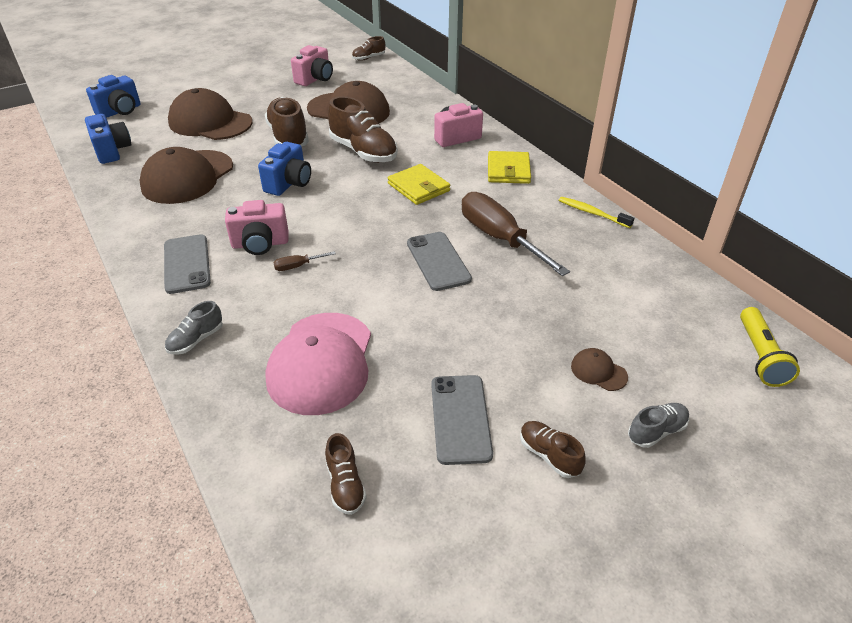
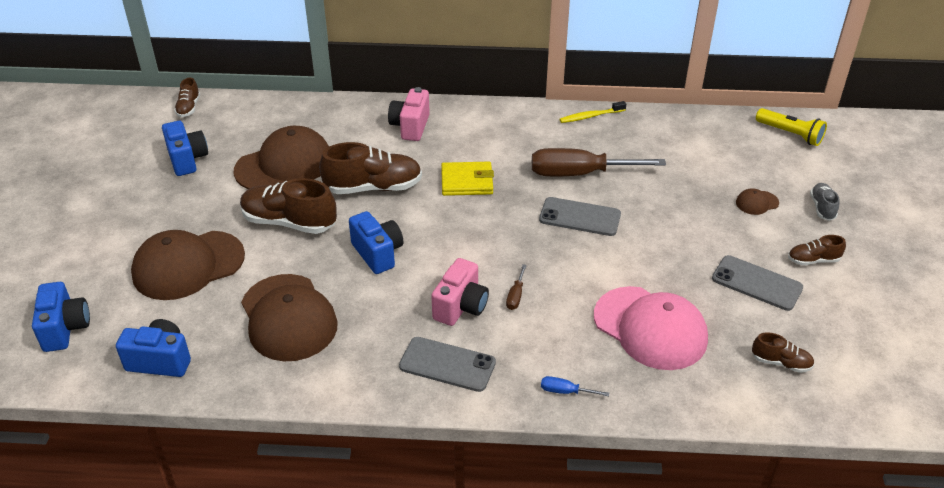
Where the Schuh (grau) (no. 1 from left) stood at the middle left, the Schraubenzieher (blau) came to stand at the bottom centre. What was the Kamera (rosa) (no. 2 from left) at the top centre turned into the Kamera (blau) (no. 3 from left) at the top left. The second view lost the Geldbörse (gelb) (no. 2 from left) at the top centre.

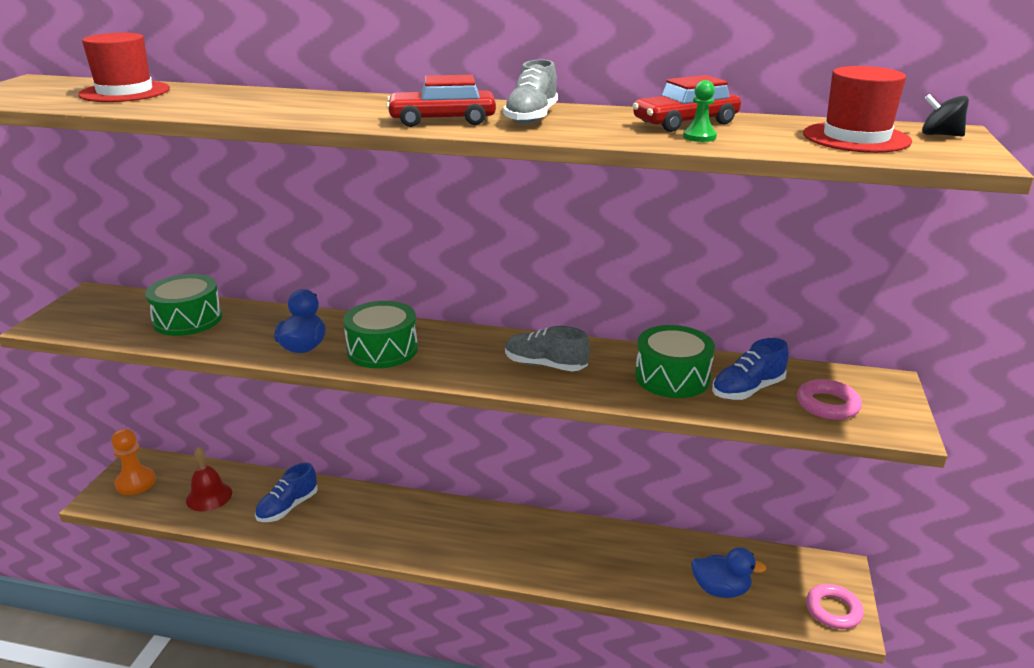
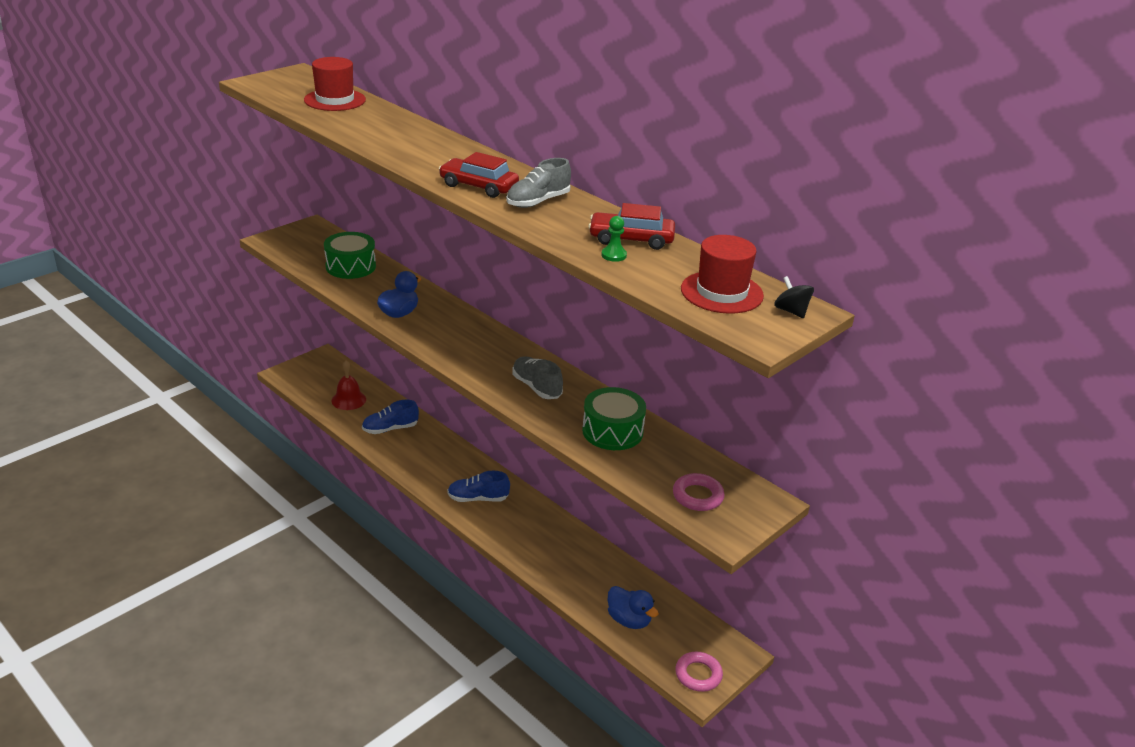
The second view lost the Bauer (orange) at the bottom left. The second view lost the Trommel (grün) (no. 2 from left) at the centre. The Schuh (blau) (no. 2 from left) ended up elsewhere, having gone from the middle right to the centre.

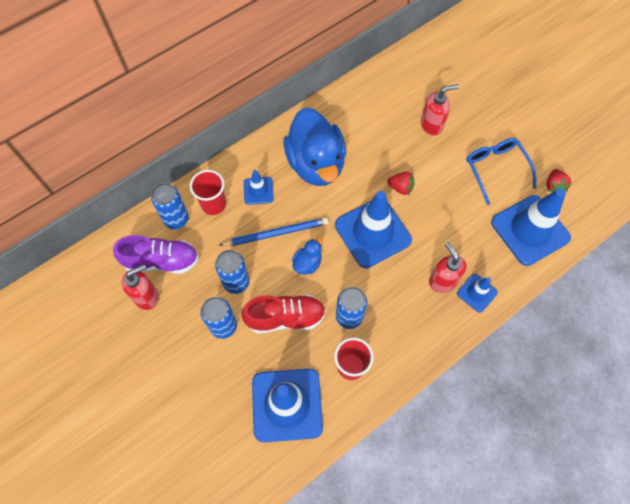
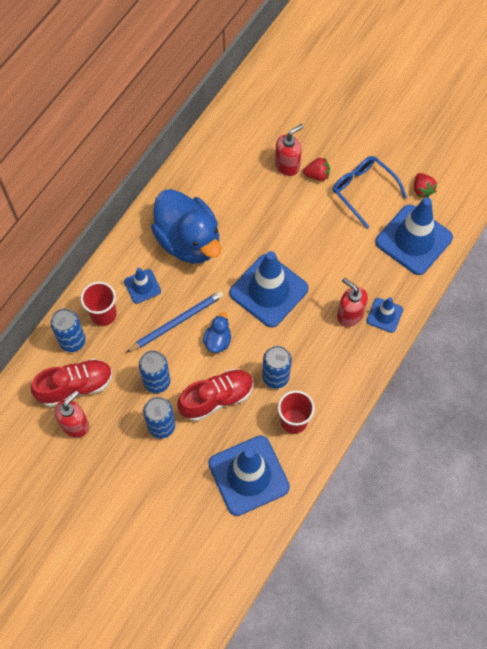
What was the Schuh (lila) at the middle left turned into the Schuh (rot) (no. 1 from left) at the middle left. The Erdbeere (rot) (no. 1 from left) ended up elsewhere, having gone from the centre to the top centre.

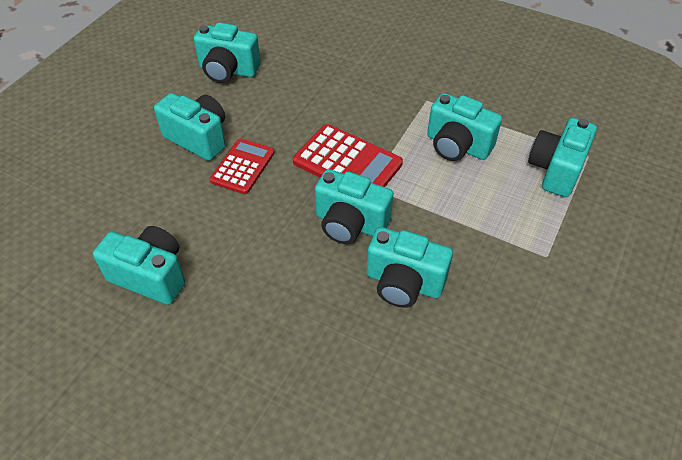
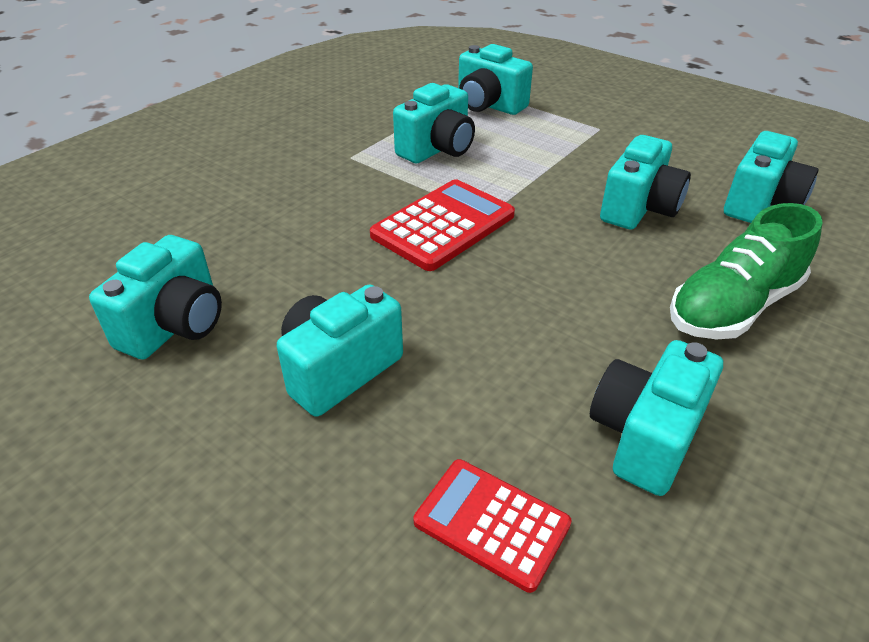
The Taschenrechner (rot) (no. 1 from left in the first image) ended up elsewhere, having gone from the centre to the bottom centre. The Kamera (türkis) (no. 4 from left in the first image) ended up elsewhere, having gone from the centre to the top right. The second view gained the Schuh (grün) at the middle right.

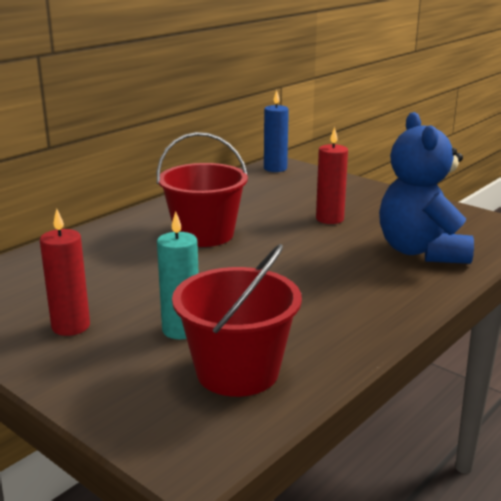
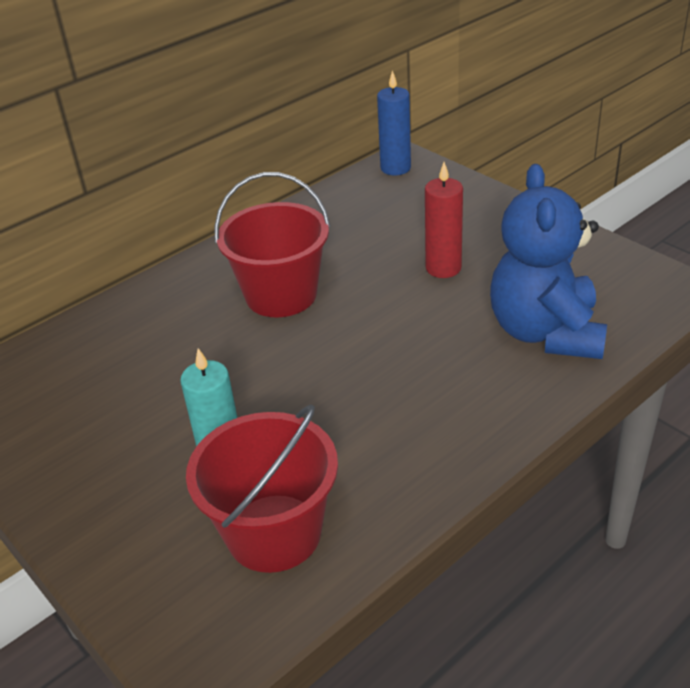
The second view lost the Kerze (rot) (no. 1 from left) at the middle left.

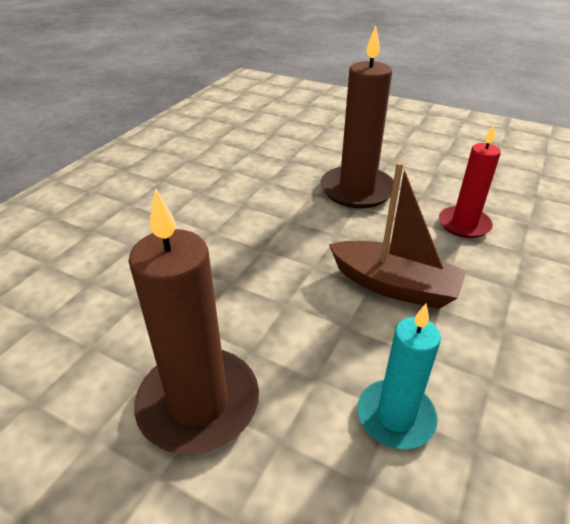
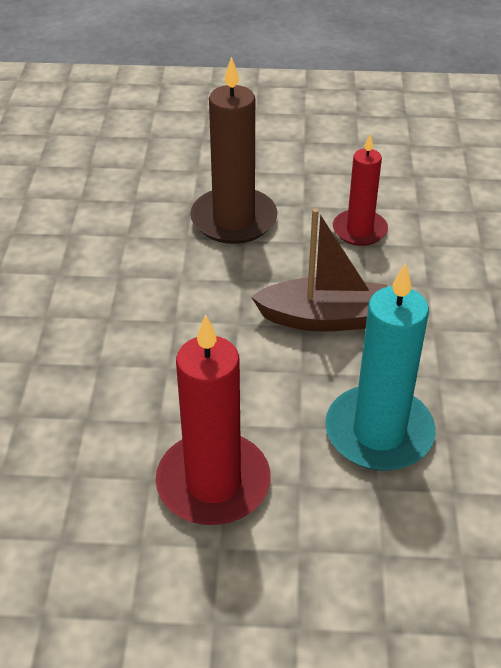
What was the Kerze (braun) (no. 1 from left) at the centre turned into the Kerze (rot) (no. 1 from left) at the centre. The size of the Kerze (türkis) at the bottom right changed by a factor of 1.59.

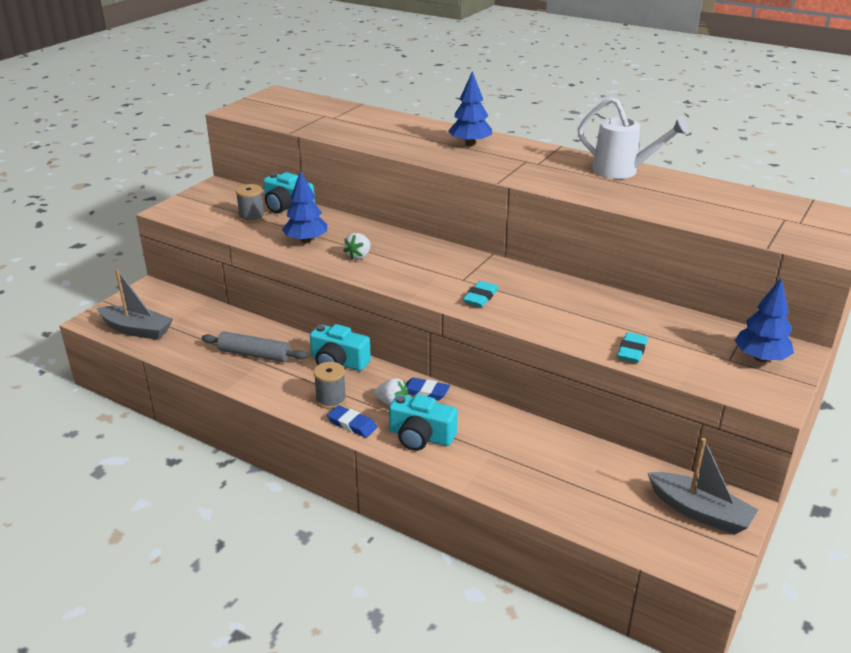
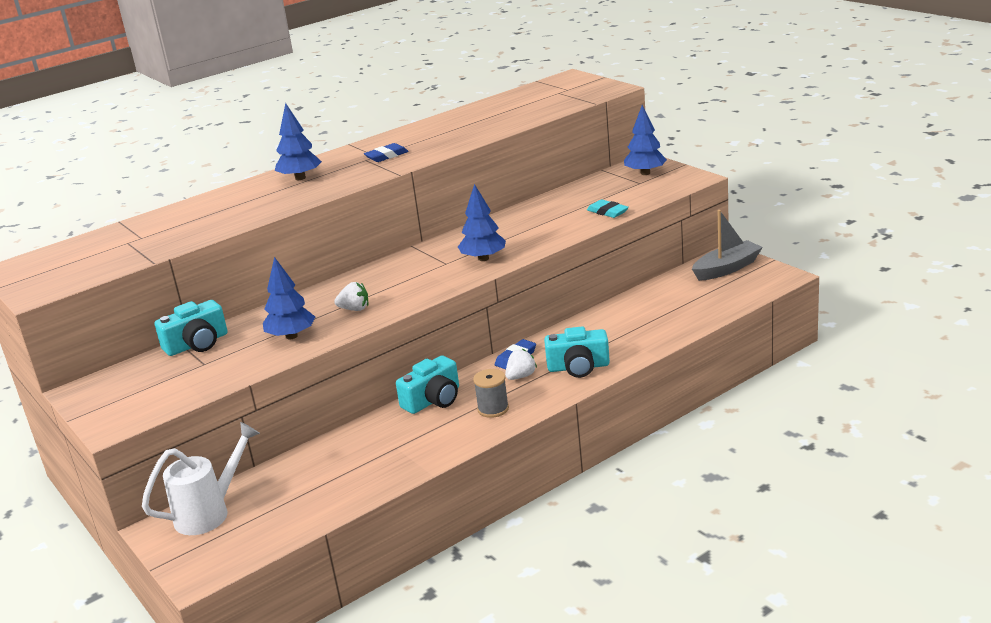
The second view lost the Boot (grau) (no. 1 from left) at the middle left. The second view lost the Nudelholz (grau) at the middle left. The second view lost the Garnrolle (grau) (no. 1 from left) at the top left. The Radiergummi (blau) (no. 1 from left) ended up elsewhere, having gone from the centre to the top centre. The Erdbeere (weiß) (no. 1 from left) at the centre ended up facing another way, 45 degrees counterclockwise from before. The Kamera (türkis) (no. 3 from left) at the centre ended up facing another way, 45 degrees clockwise from before. Where the Radiergummi (türkis) (no. 1 from left) stood at the centre, the Baum (blau) (no. 3 from left) came to stand at the centre. The Gießkanne (weiß) ended up elsewhere, having gone from the top right to the bottom left.

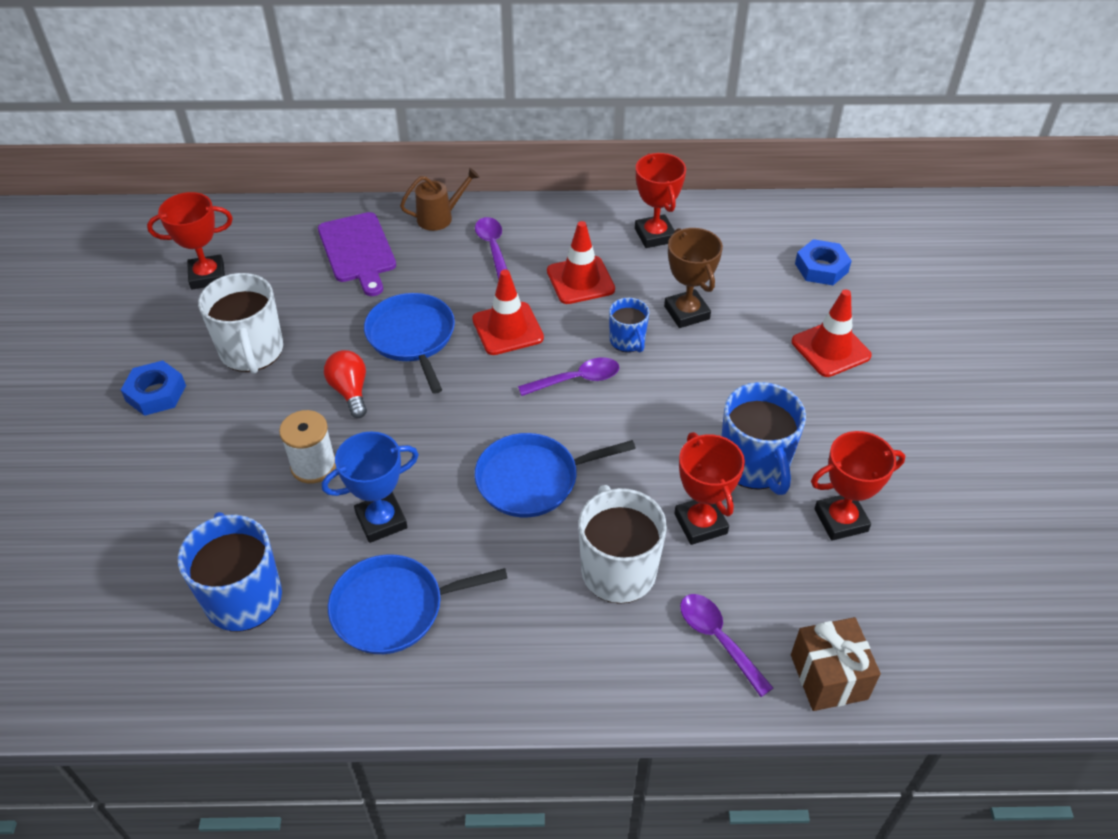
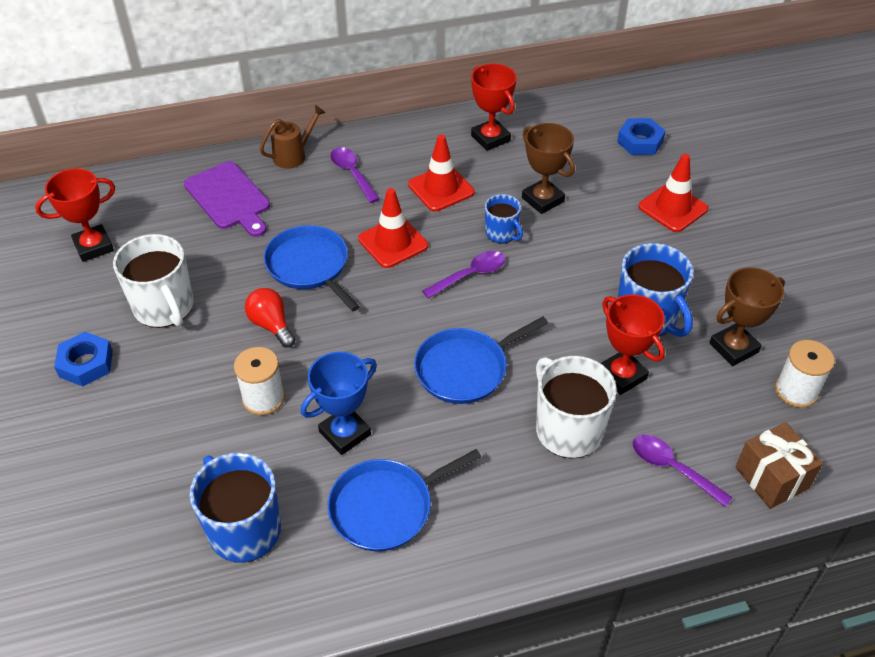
What was the Pokal (rot) (no. 4 from left) at the middle right turned into the Pokal (braun) (no. 2 from left) at the middle right. The second view gained the Garnrolle (weiß) (no. 2 from left) at the middle right.

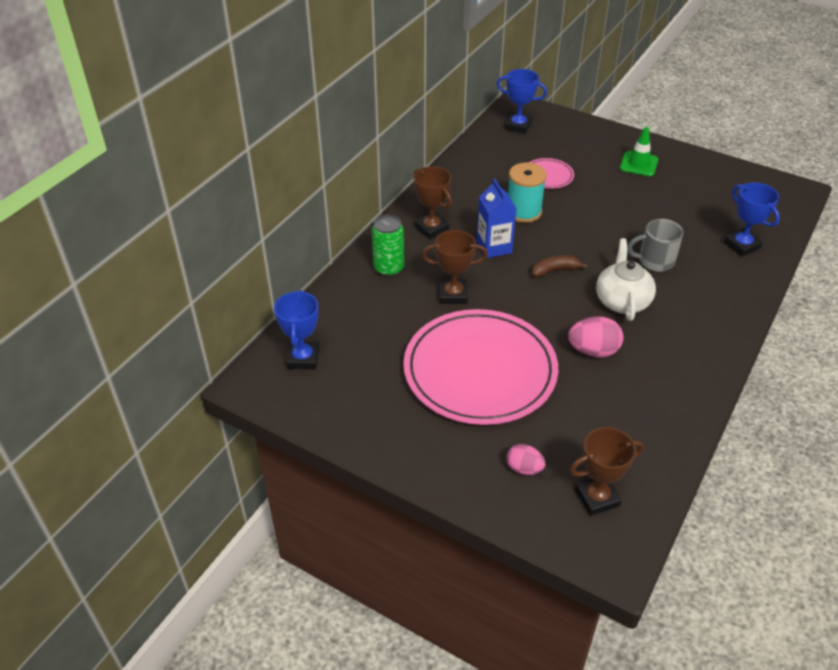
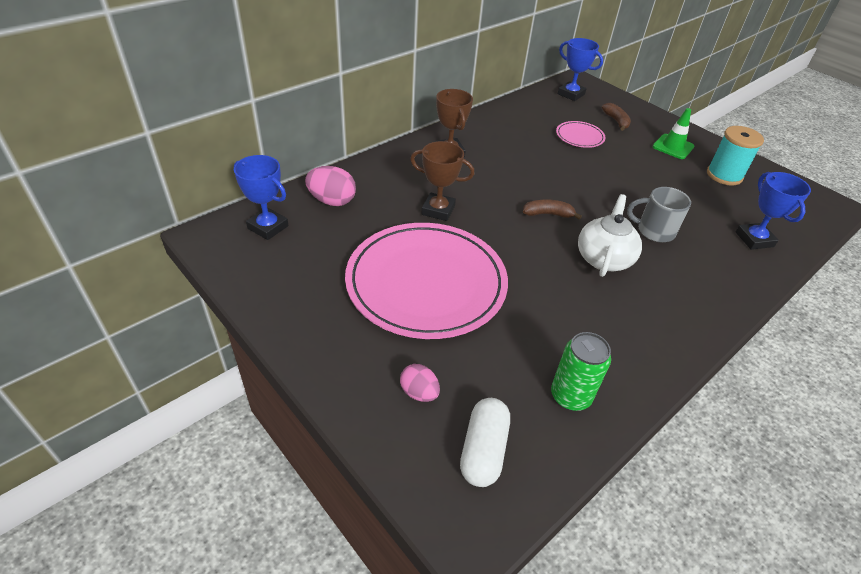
The Pokal (blau) (no. 1 from left) at the centre ended up facing another way, 75 degrees counterclockwise from before. The Dose (grün) ended up elsewhere, having gone from the centre to the middle right. The second view lost the Getränkekarton (blau) at the top centre. The Garnrolle (türkis) ended up elsewhere, having gone from the top centre to the top right. The Ei (rosa) (no. 2 from left in the first image) ended up elsewhere, having gone from the middle right to the top centre. Where the Pokal (braun) (no. 3 from left) stood at the bottom right, the Kapsel (weiß) came to stand at the bottom centre. The second view gained the Banane (braun) (no. 2 from left) at the top right.

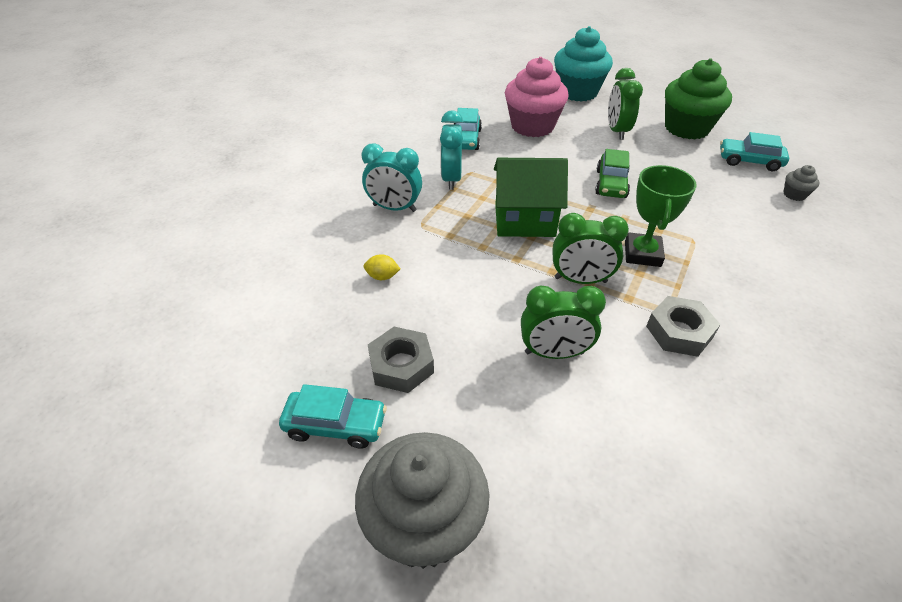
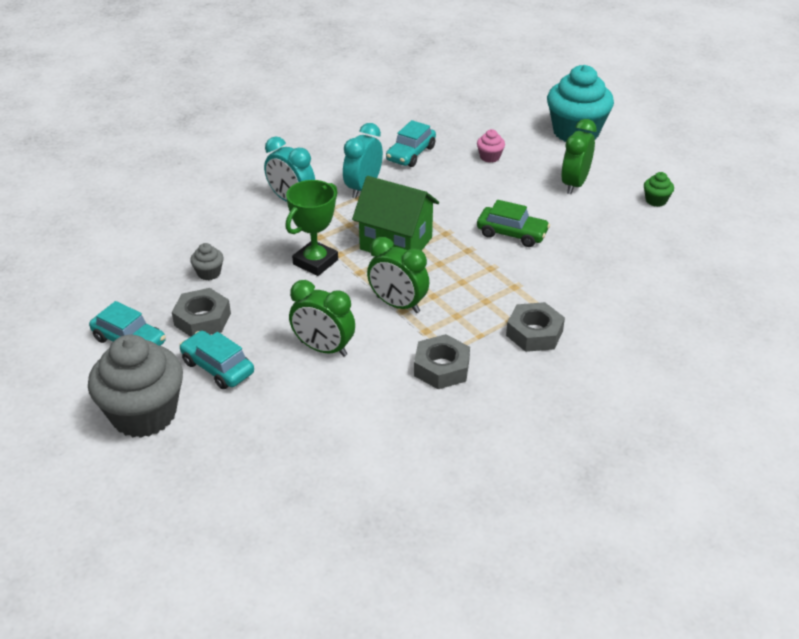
The second view lost the Zitrone (gelb) at the centre. The size of the Muffin (rosa) at the top centre changed by a factor of 0.42. The Auto (grün) at the top right ended up facing another way, 105 degrees counterclockwise from before. The Pokal (grün) ended up elsewhere, having gone from the middle right to the centre. The size of the Muffin (grün) at the top right changed by a factor of 0.42. The Auto (türkis) (no. 3 from left in the first image) ended up elsewhere, having gone from the top right to the middle left. The Muffin (grau) (no. 2 from left) ended up elsewhere, having gone from the top right to the middle left. The second view gained the Sechskantmutter (grau) (no. 3 from left) at the middle right.

